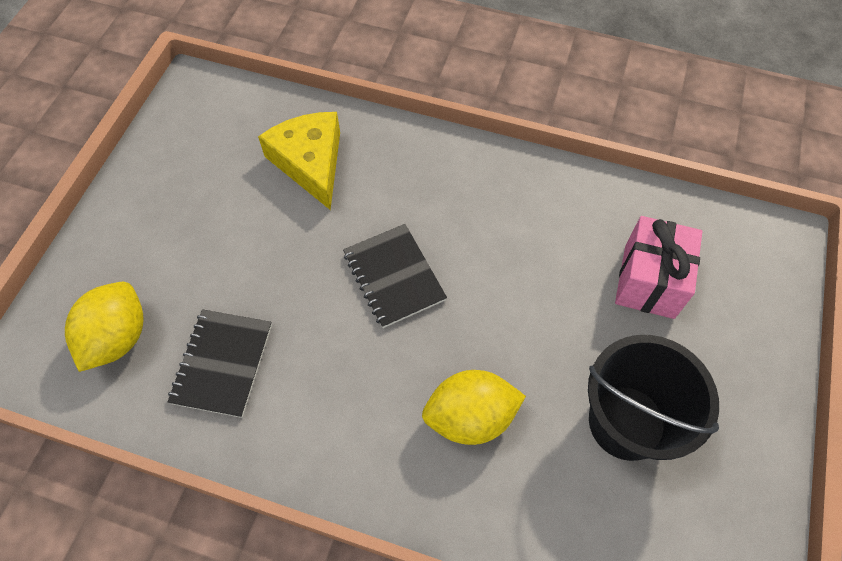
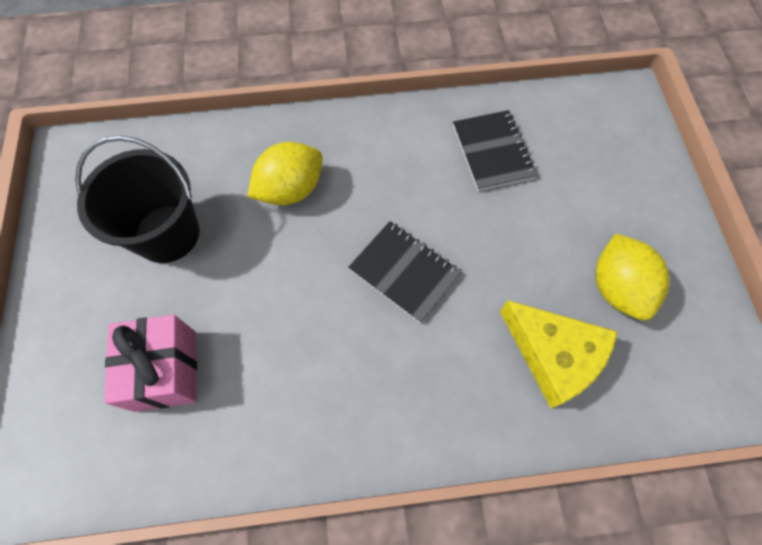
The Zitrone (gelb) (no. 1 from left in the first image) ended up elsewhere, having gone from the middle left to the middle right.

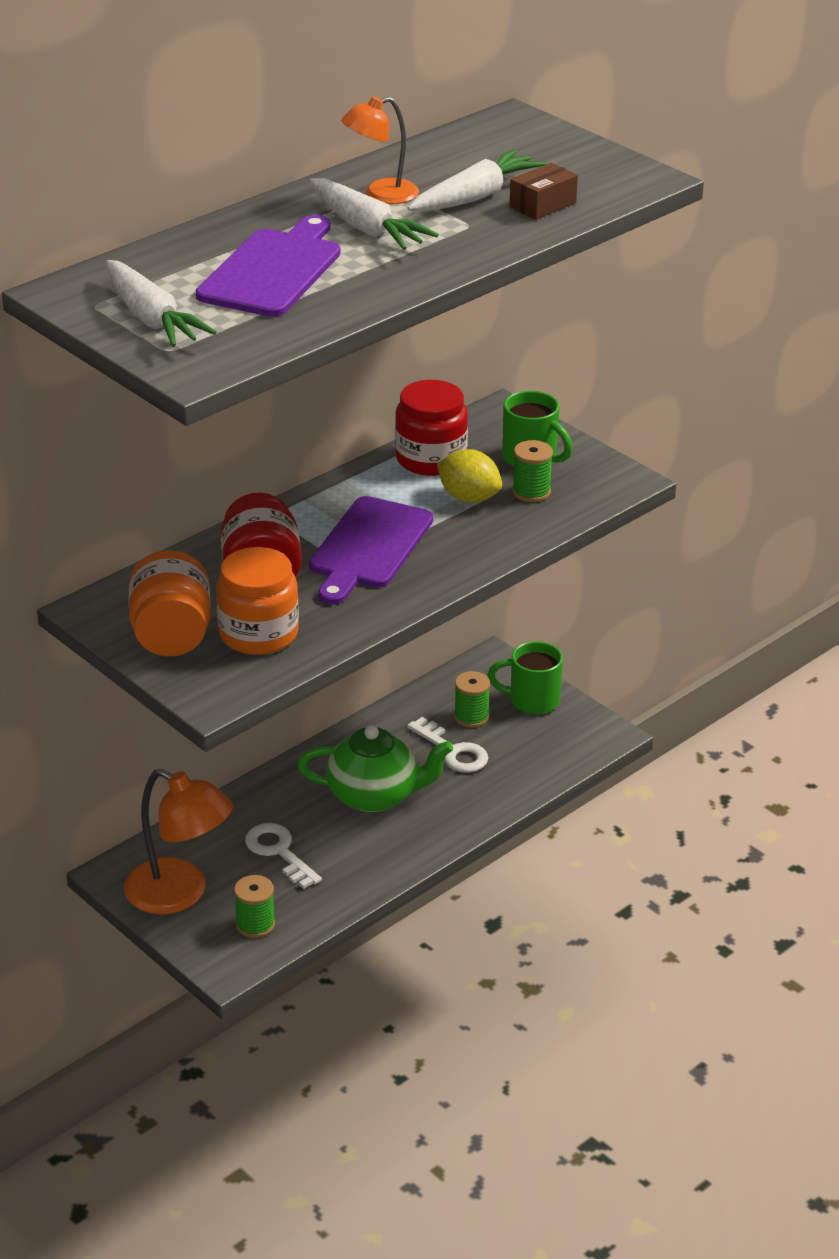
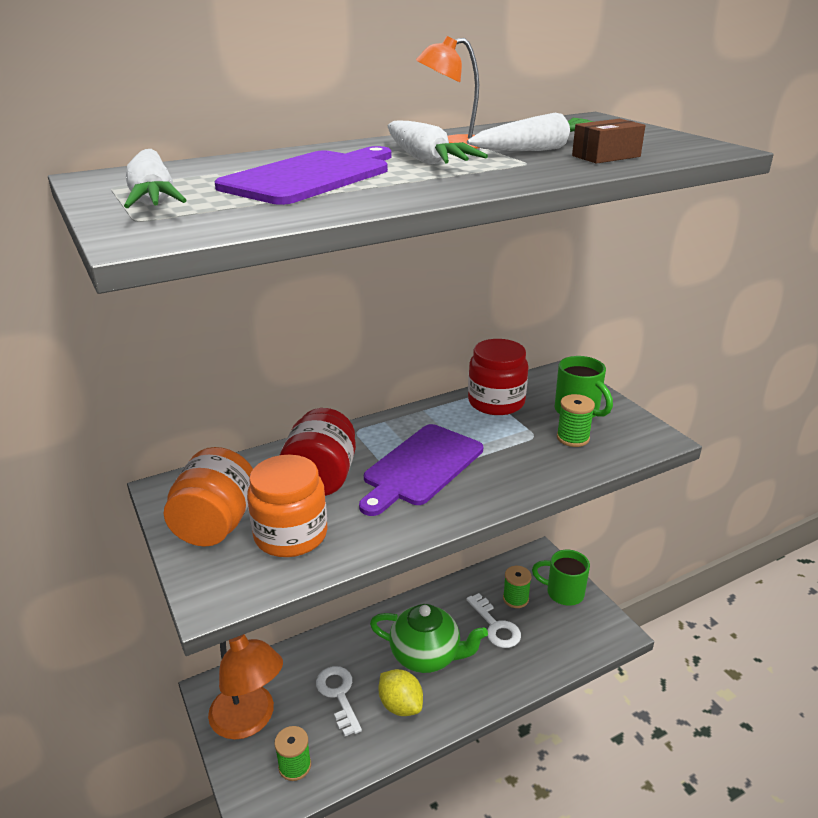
The Zitrone (gelb) ended up elsewhere, having gone from the centre to the bottom centre.

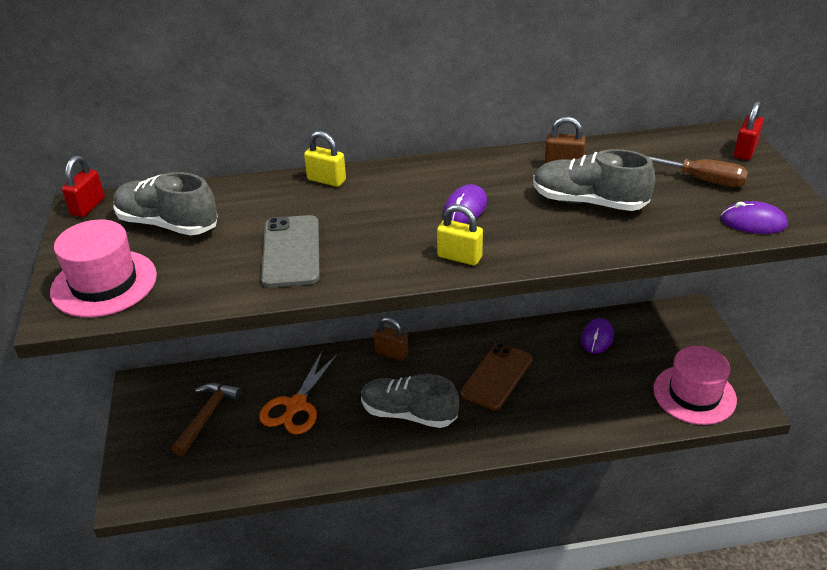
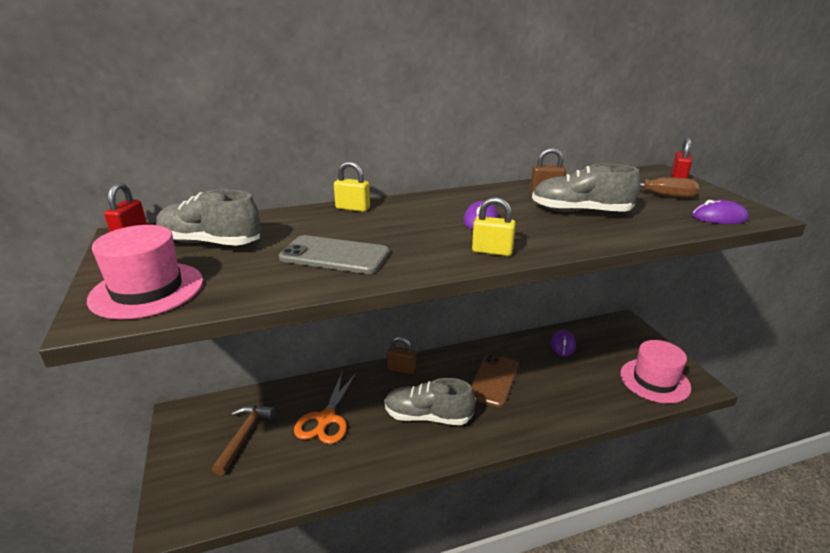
The Handy (grau) at the centre ended up facing another way, 60 degrees counterclockwise from before.

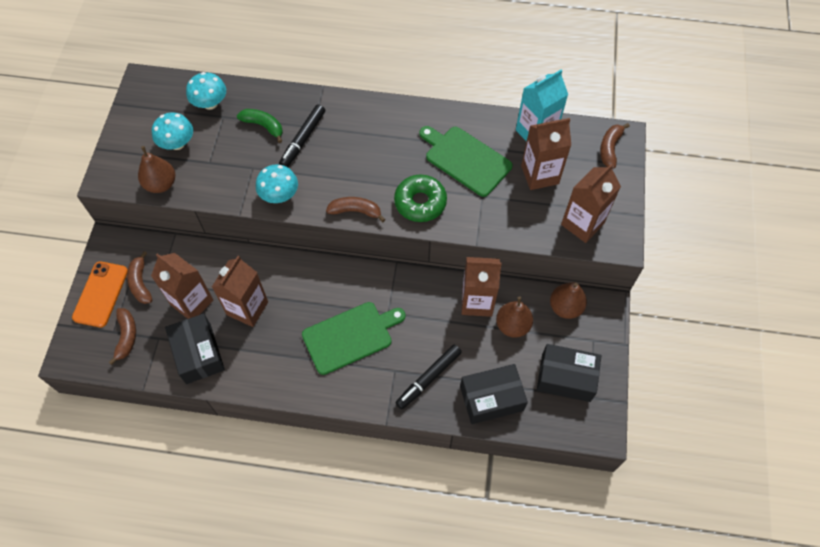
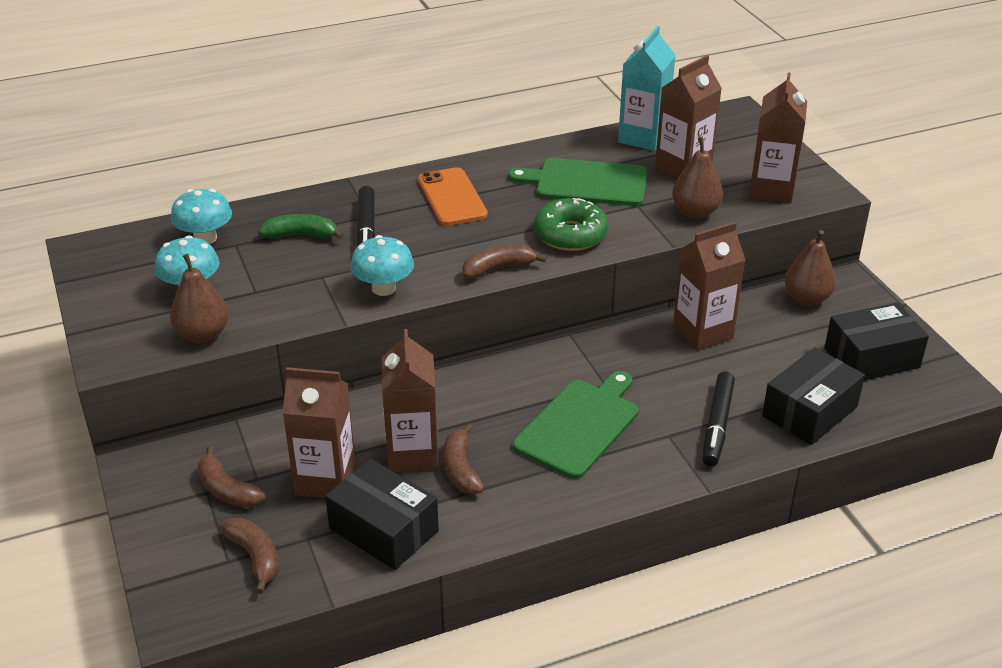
The Handy (orange) ended up elsewhere, having gone from the middle left to the top centre. The Birne (braun) (no. 2 from left) ended up elsewhere, having gone from the centre to the top right. The Banane (braun) (no. 4 from left in the first image) ended up elsewhere, having gone from the top right to the bottom centre.

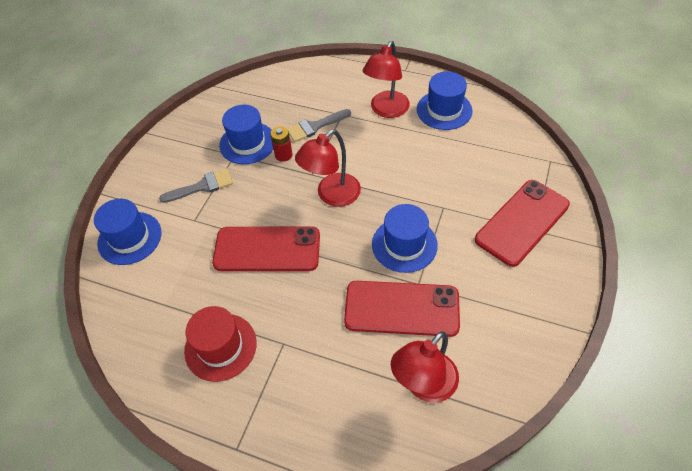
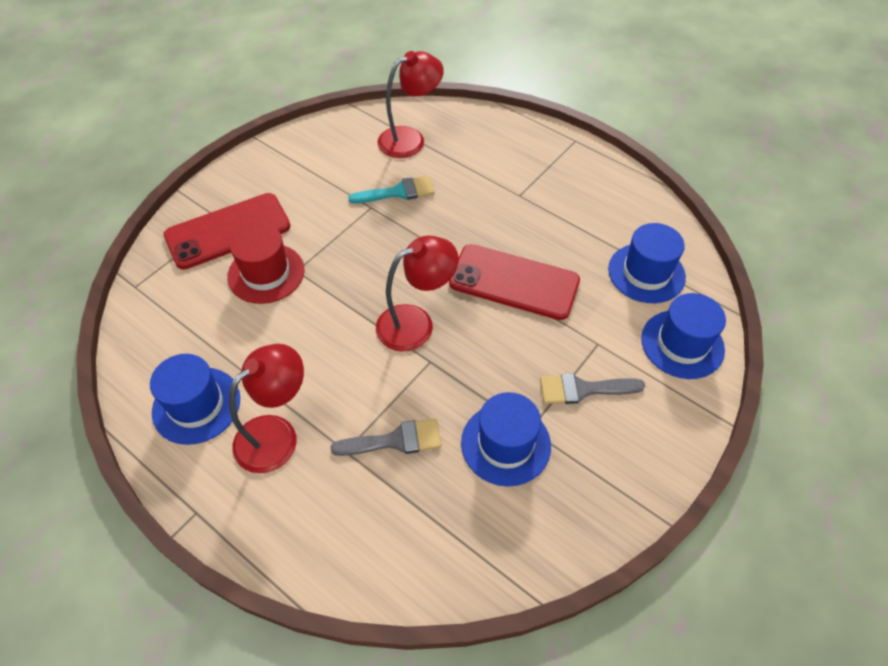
The Hut (rot) ended up elsewhere, having gone from the bottom left to the middle left. The second view lost the Batterie (rot) at the top centre. Where the Handy (rot) (no. 2 from left) stood at the centre, the Pinsel (türkis) came to stand at the top centre. The Hut (blau) (no. 3 from left) ended up elsewhere, having gone from the centre to the middle right.

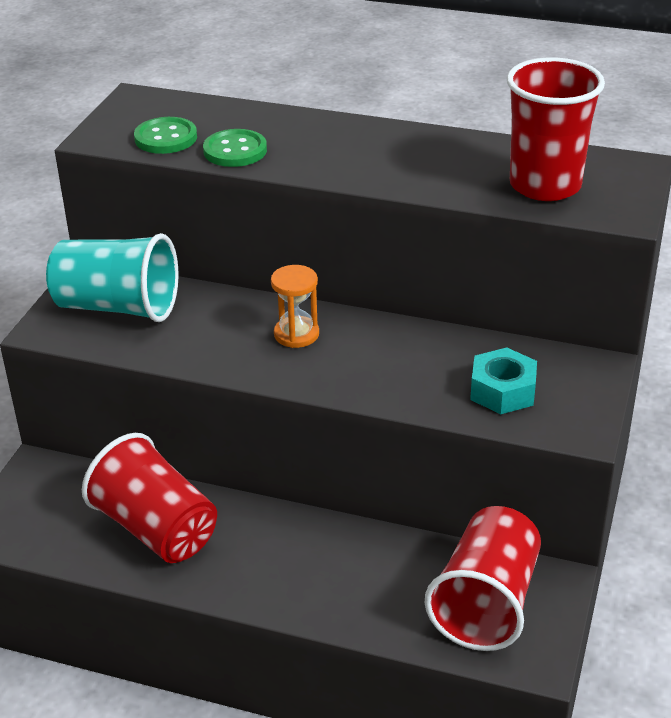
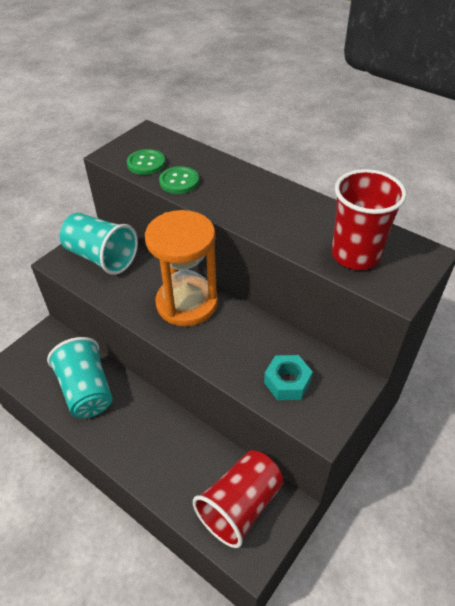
What was the Becher (rot) (no. 1 from left) at the bottom left turned into the Becher (türkis) (no. 1 from left) at the middle left. The size of the Sanduhr (orange) at the centre changed by a factor of 2.22.

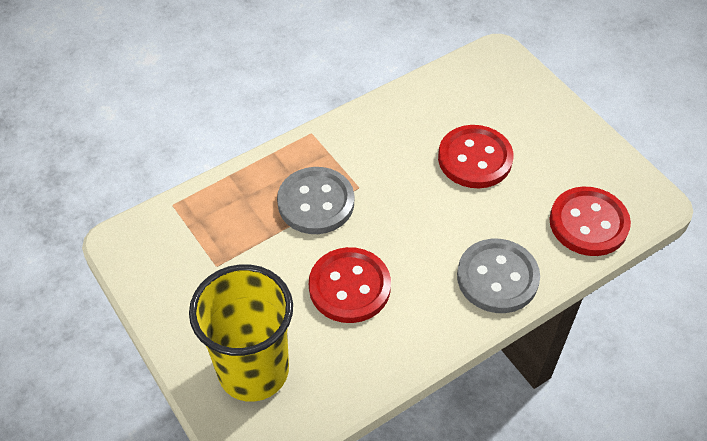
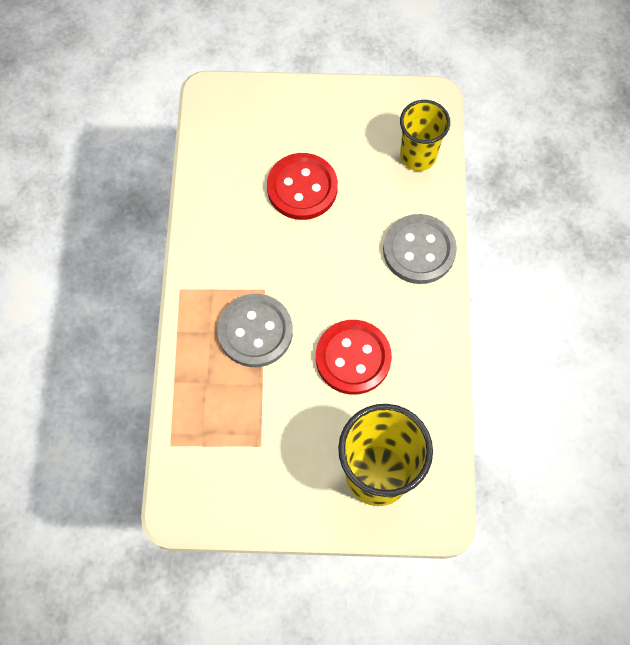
Where the Knopf (rot) (no. 3 from left) stood at the middle right, the Becher (gelb) (no. 2 from left) came to stand at the top right.

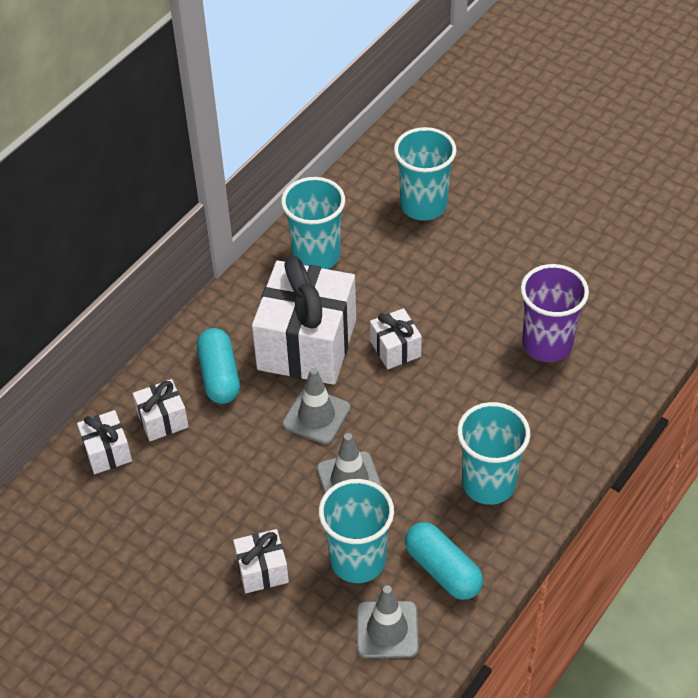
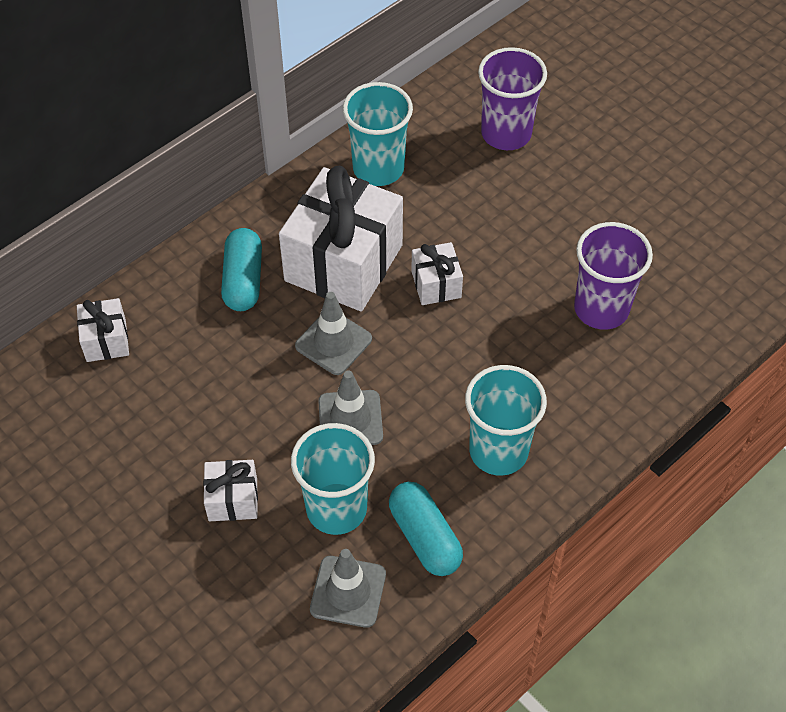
The second view lost the Geschenk (weiß) (no. 2 from left) at the middle left. What was the Becher (türkis) (no. 3 from left) at the top centre turned into the Becher (lila) (no. 1 from left) at the top centre.

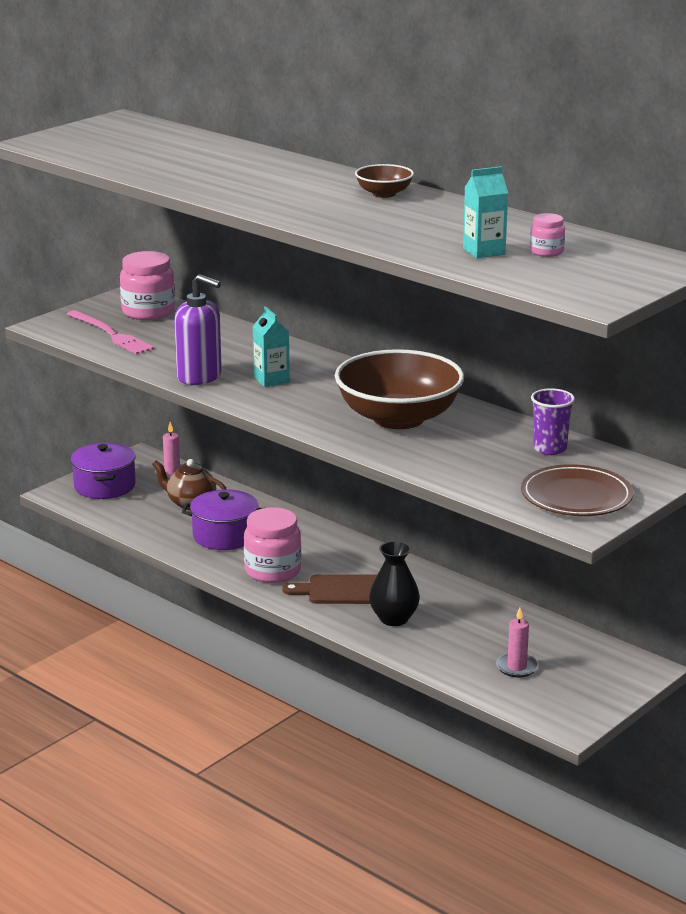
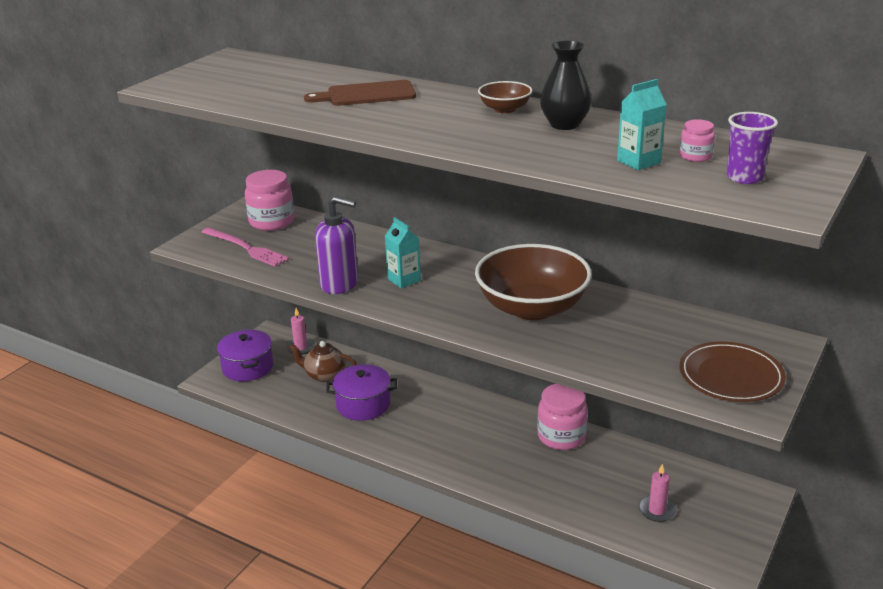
The Einmachglas (rosa) (no. 2 from left) ended up elsewhere, having gone from the centre to the bottom centre. The Schneidebrett (braun) ended up elsewhere, having gone from the centre to the top centre. The Vase (schwarz) ended up elsewhere, having gone from the centre to the top centre. The Becher (lila) ended up elsewhere, having gone from the middle right to the top right.

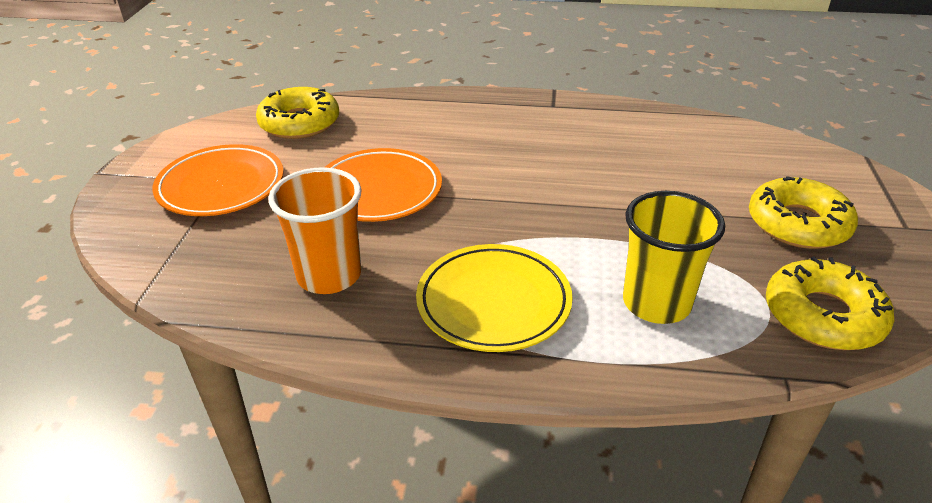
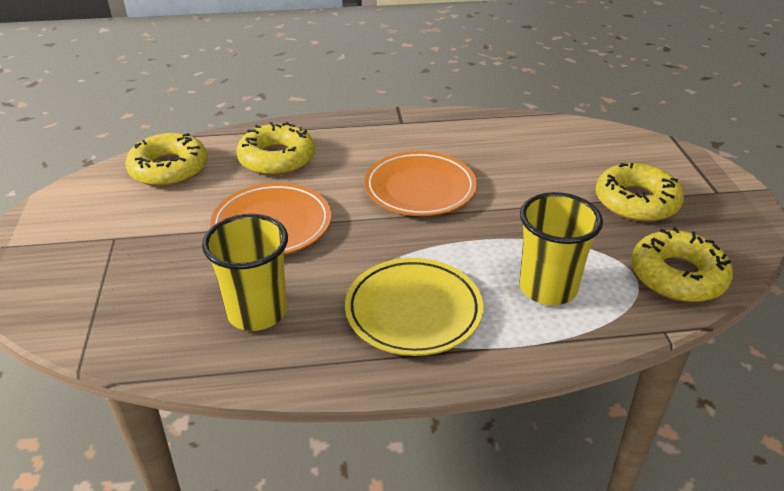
The Teller (orange) (no. 1 from left in the first image) ended up elsewhere, having gone from the middle left to the centre. What was the Becher (orange) at the centre turned into the Becher (gelb) (no. 1 from left) at the middle left. The second view gained the Donut (gelb) (no. 2 from left) at the top centre.

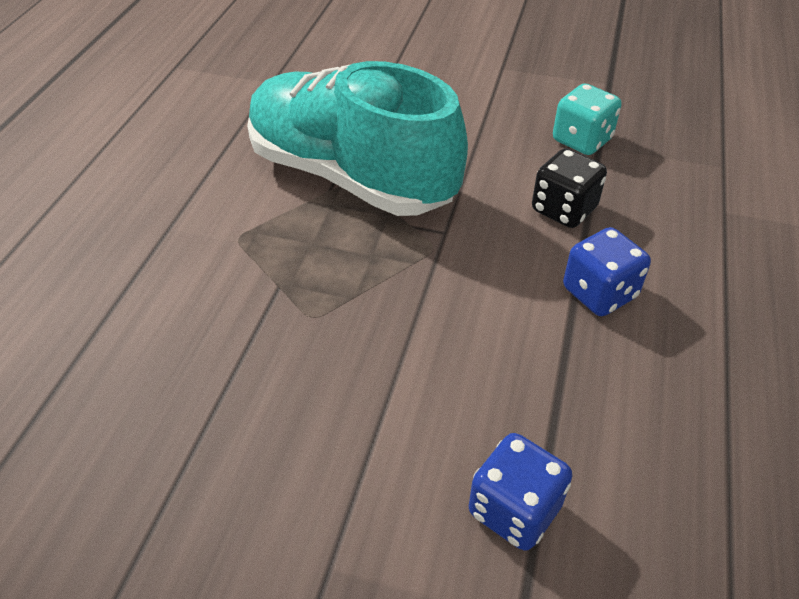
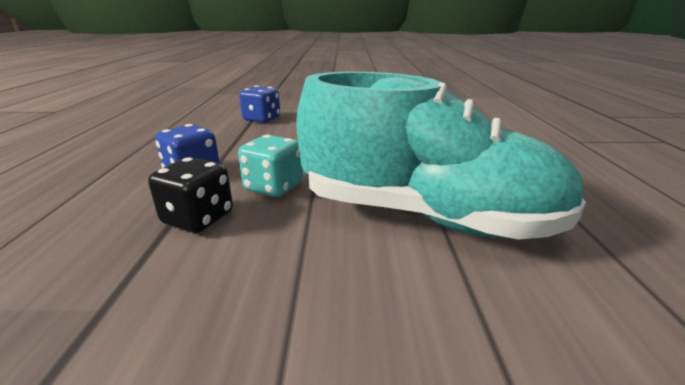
The Spielwürfel (türkis) ended up elsewhere, having gone from the top right to the centre.

